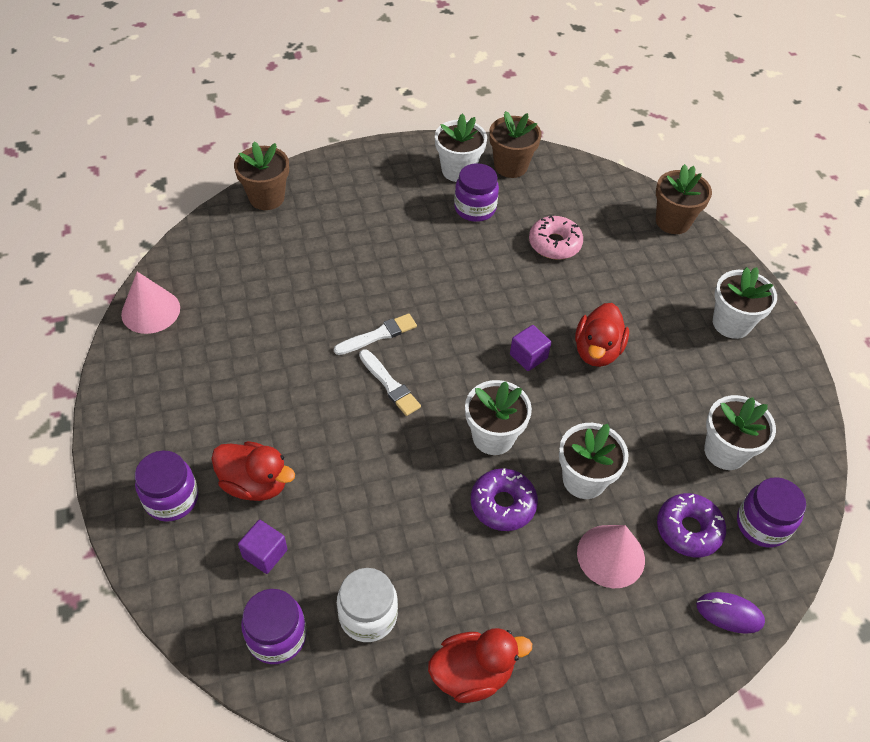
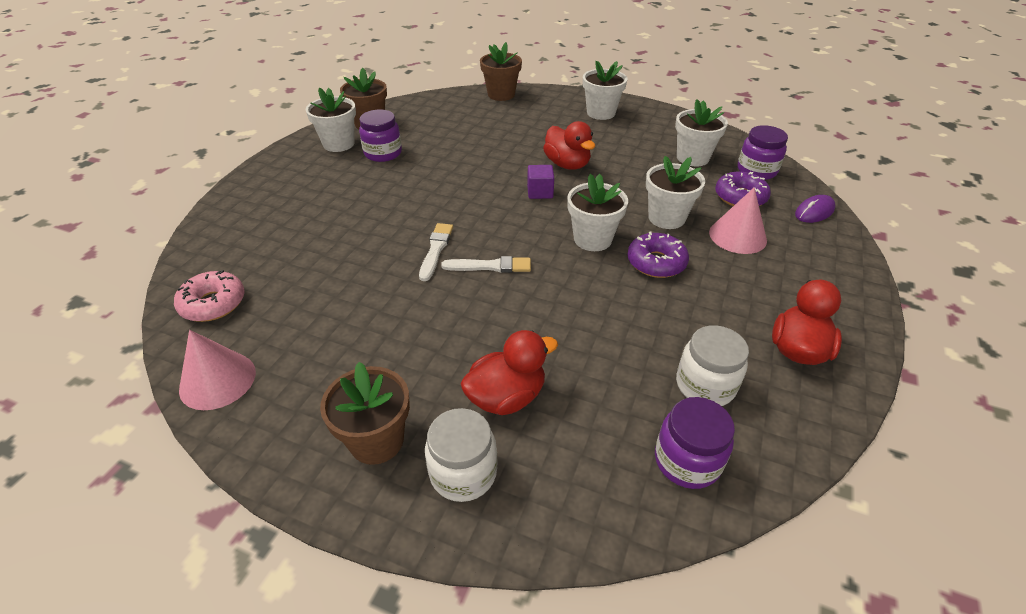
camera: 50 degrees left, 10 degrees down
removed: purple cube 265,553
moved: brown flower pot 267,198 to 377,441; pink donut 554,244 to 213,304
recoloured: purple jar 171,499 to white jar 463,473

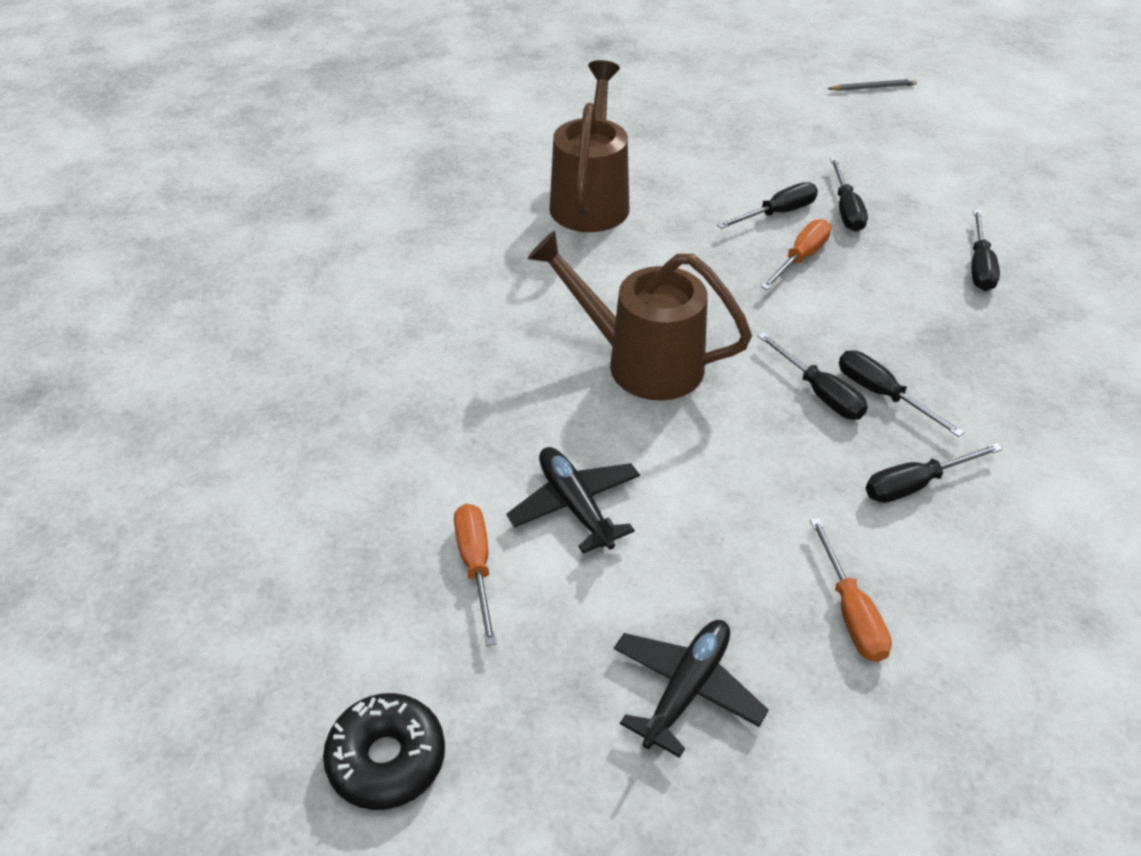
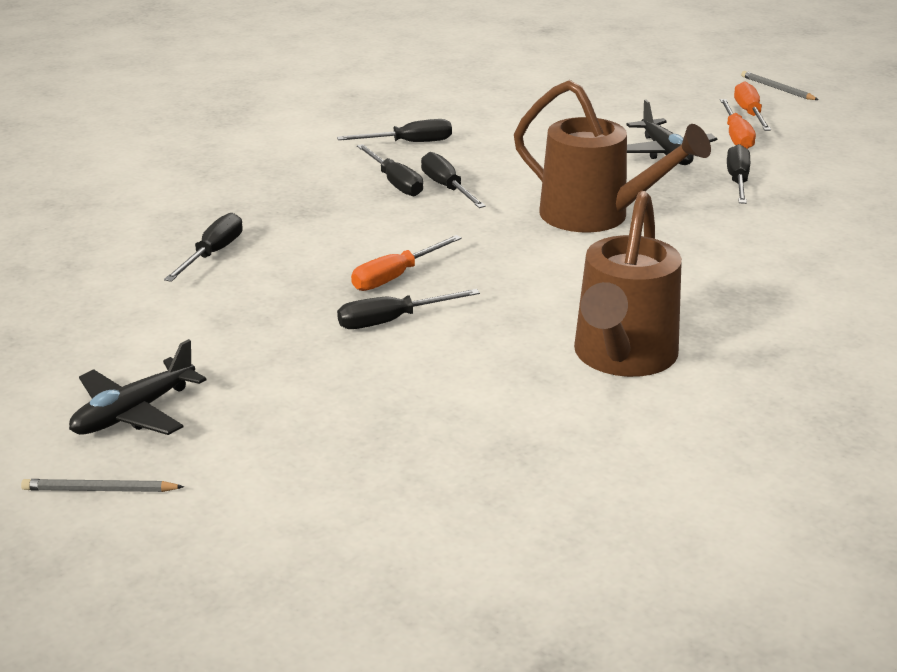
camera: 170 degrees left, 15 degrees down
moved: black plane 686,689 to 134,413; orange screwdriver 850,612 to 750,114; black screwdriver 846,210 to 738,181
replaced: black donut 387,759 to grey pencil 777,89

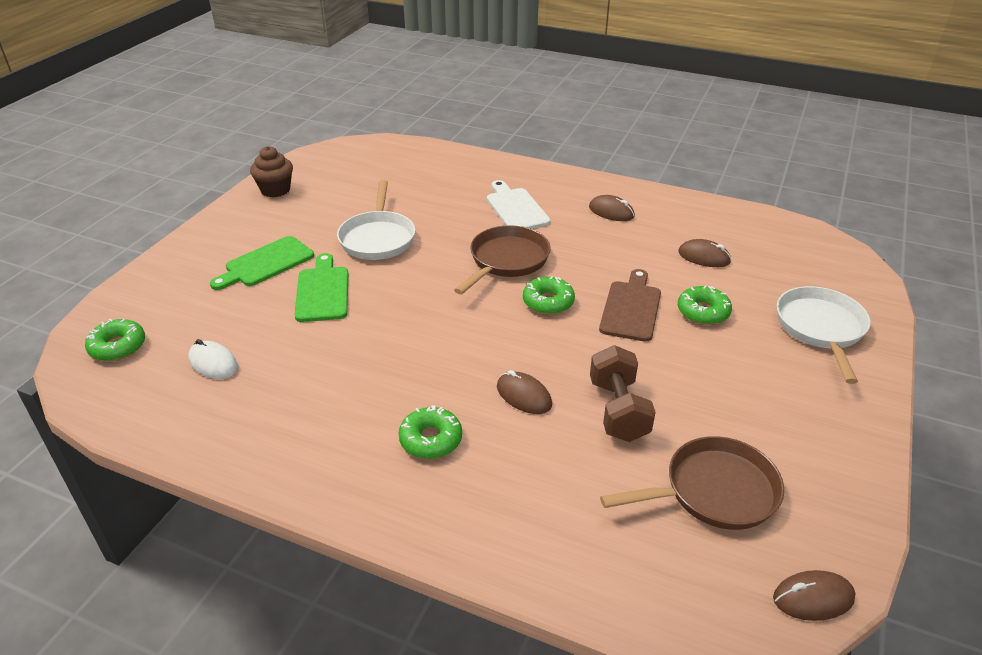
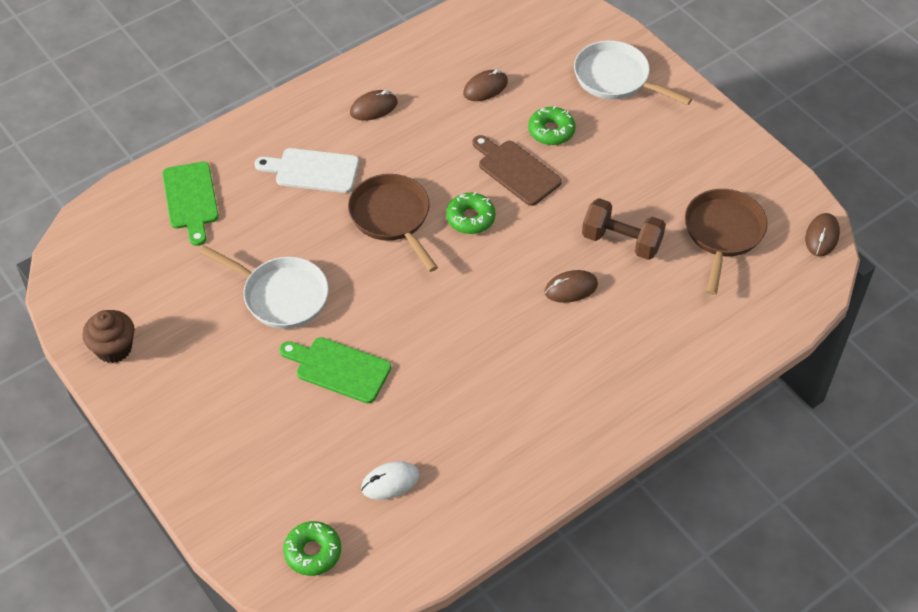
camera: 60 degrees left, 15 degrees up
removed: green donut 431,439
moved: green cutting board 266,263 to 191,199

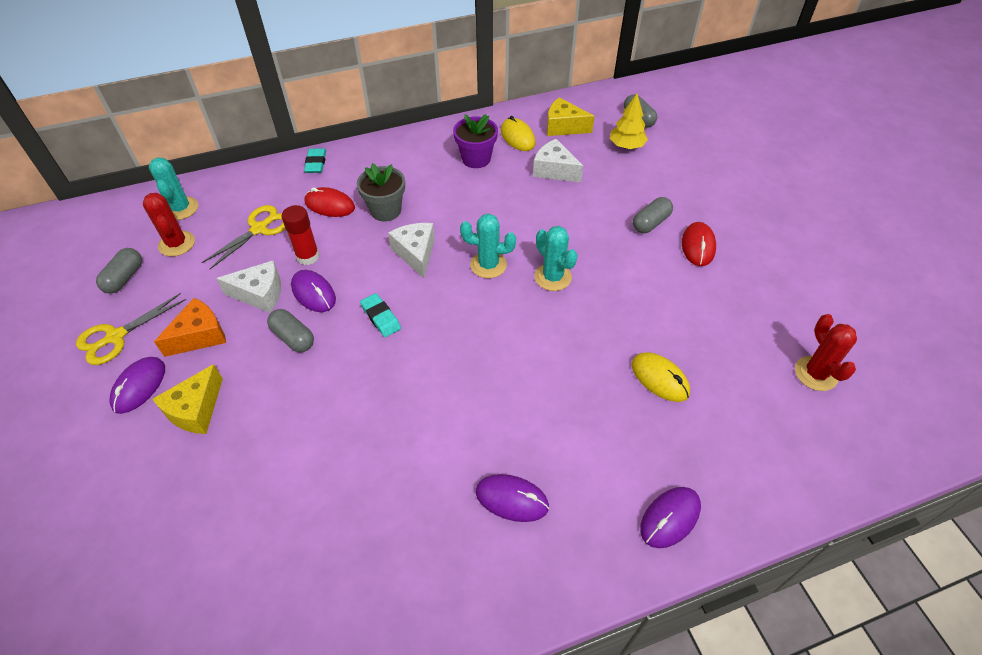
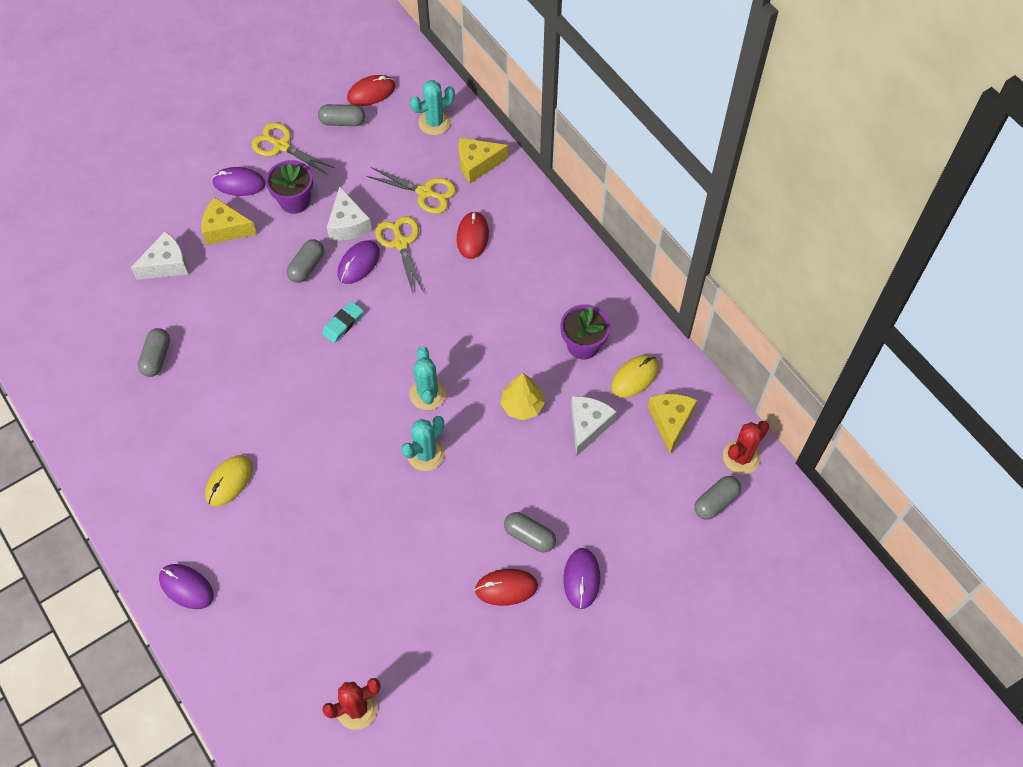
camera: 75 degrees right, 10 degrees up
removed: turquoise eraser 316,163; grey flower pot 385,210
added: grey capsule 157,357; red mouse 371,92; yellow cheese 477,164
moved: red cactus 177,244 to 741,457; white cheese 416,253 to 167,264; purple mouse 512,499 to 581,579; yellow tree 626,146 to 522,405; yellow mouse 660,378 to 229,481
replaced: orange cheese 200,336 to purple flower pot 295,201; red glue stick 308,256 to yellow scissors 401,243

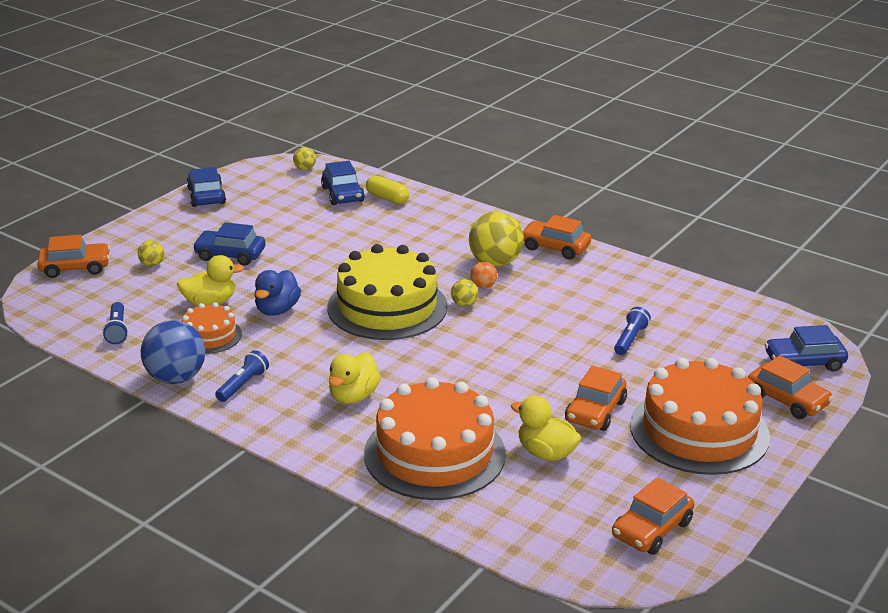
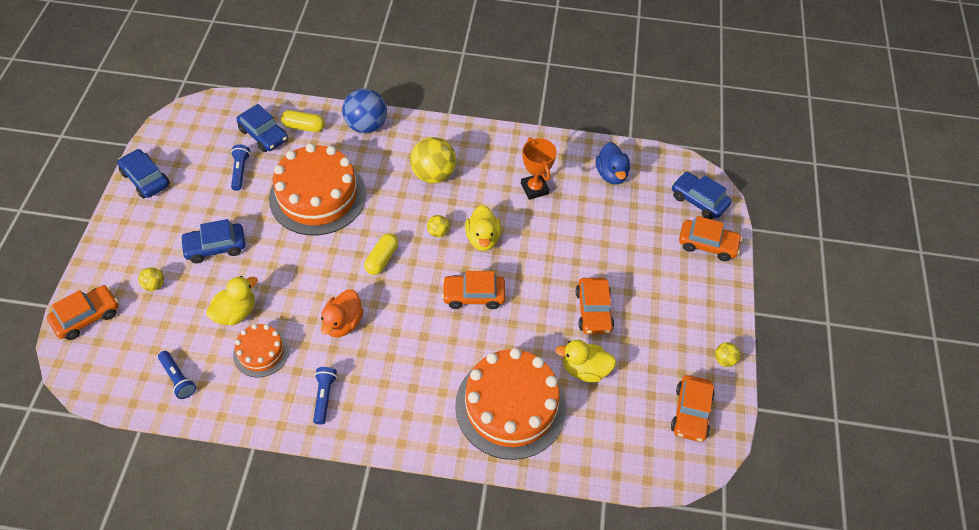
camera: 30 degrees left, 25 degrees up
removed: orange ball 483,286
added: orange duck 343,323; orange trophy 534,188
moved: blue ball 176,378 to 366,126; blue duck 277,310 to 611,174; yellow ball 305,169 to 724,360; yellow duck 353,396 to 482,239; orange car 555,247 to 473,295; blue flashlight 630,339 to 240,171; orange cake 699,431 to 317,196
replaced: yellow cake 387,307 to yellow capsule 382,259
turned: blue car 804,362 = 698,200 75 degrees clockwise

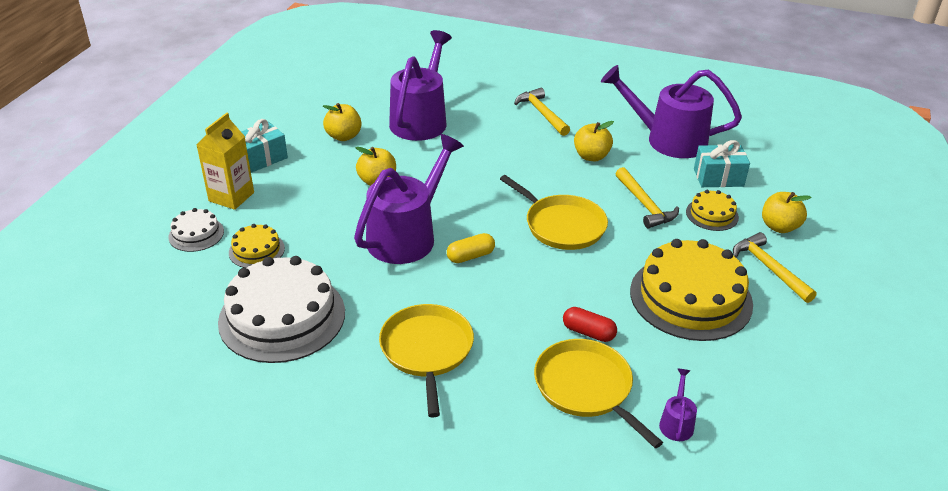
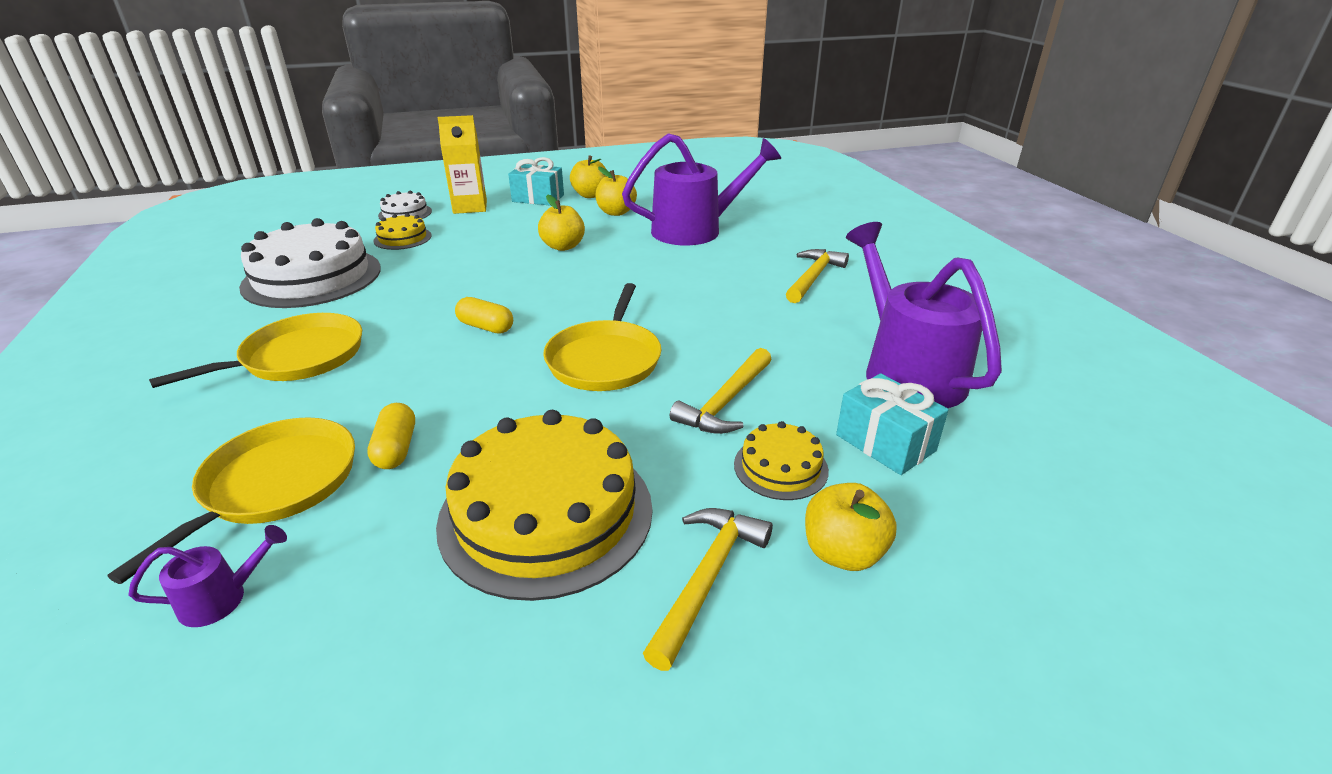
camera: 55 degrees right, 5 degrees down
removed: purple watering can 407,235
moved: yellow apple 591,156 to 590,195
recoloured: red capsule 588,332 to yellow capsule 396,449

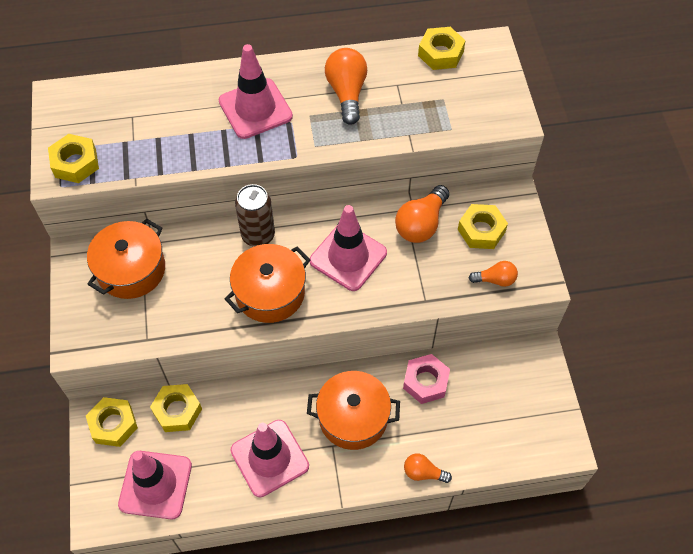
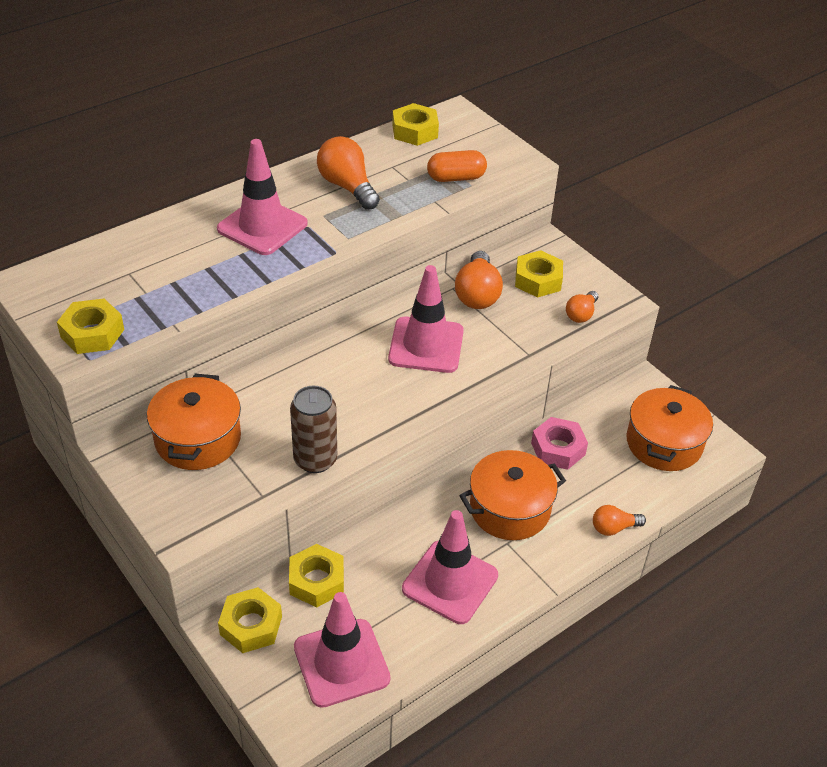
camera: 30 degrees left, 15 degrees down
added: orange capsule 456,178
moved: orange pot 270,293 to 664,443; brown can 258,235 to 315,460
turned: orange light bulb 495,280 = 581,314 150 degrees clockwise

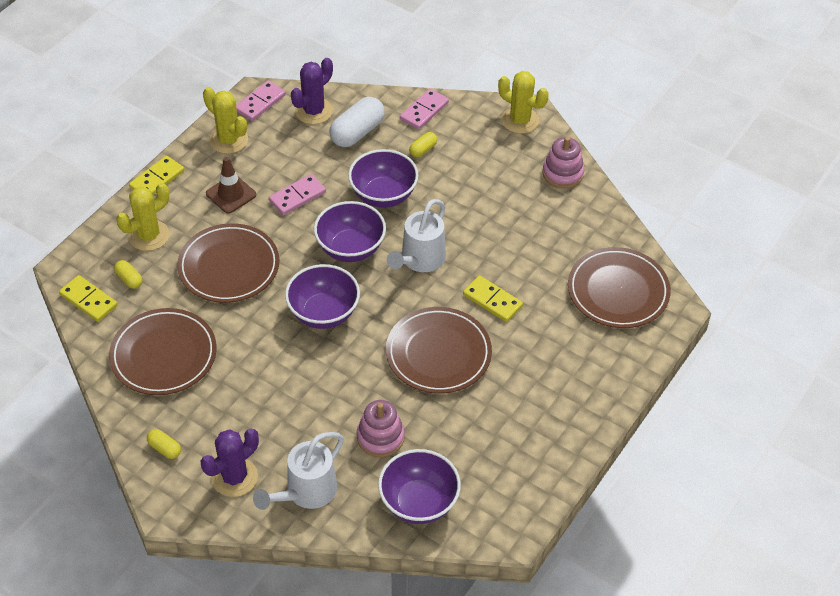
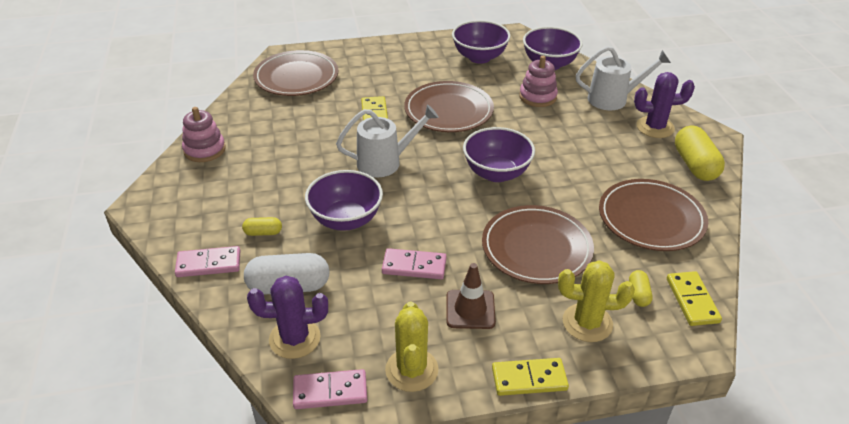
camera: 135 degrees left, 10 degrees down
removed: yellow cactus 520,120
moved: purple bowl 350,248 to 479,57
resized: yellow capsule 165,448 = 695,165 x1.99

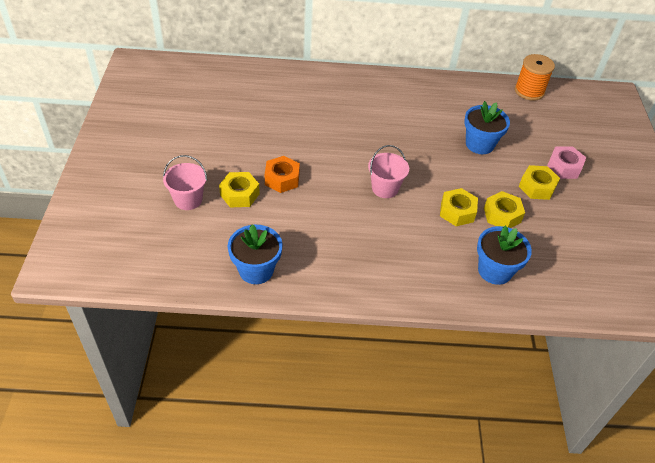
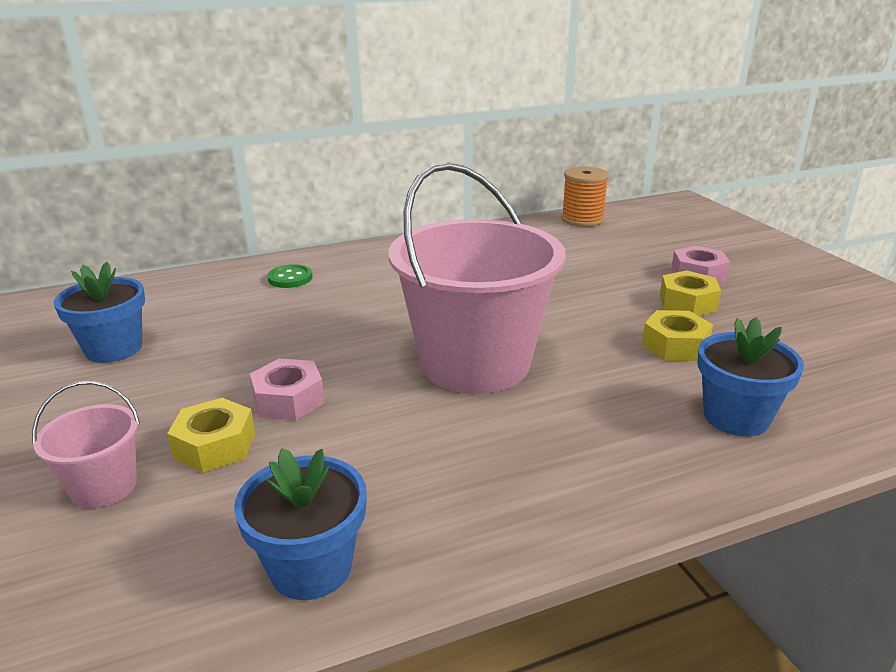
camera: 20 degrees left, 20 degrees down
removed: yellow nut 457,212
added: green button 290,278
moved: blue flower pot 479,144 to 114,349
recoloured: orange nut 282,179 to pink nut 289,400
resized: pink bucket 385,188 = 475,363 x2.26

